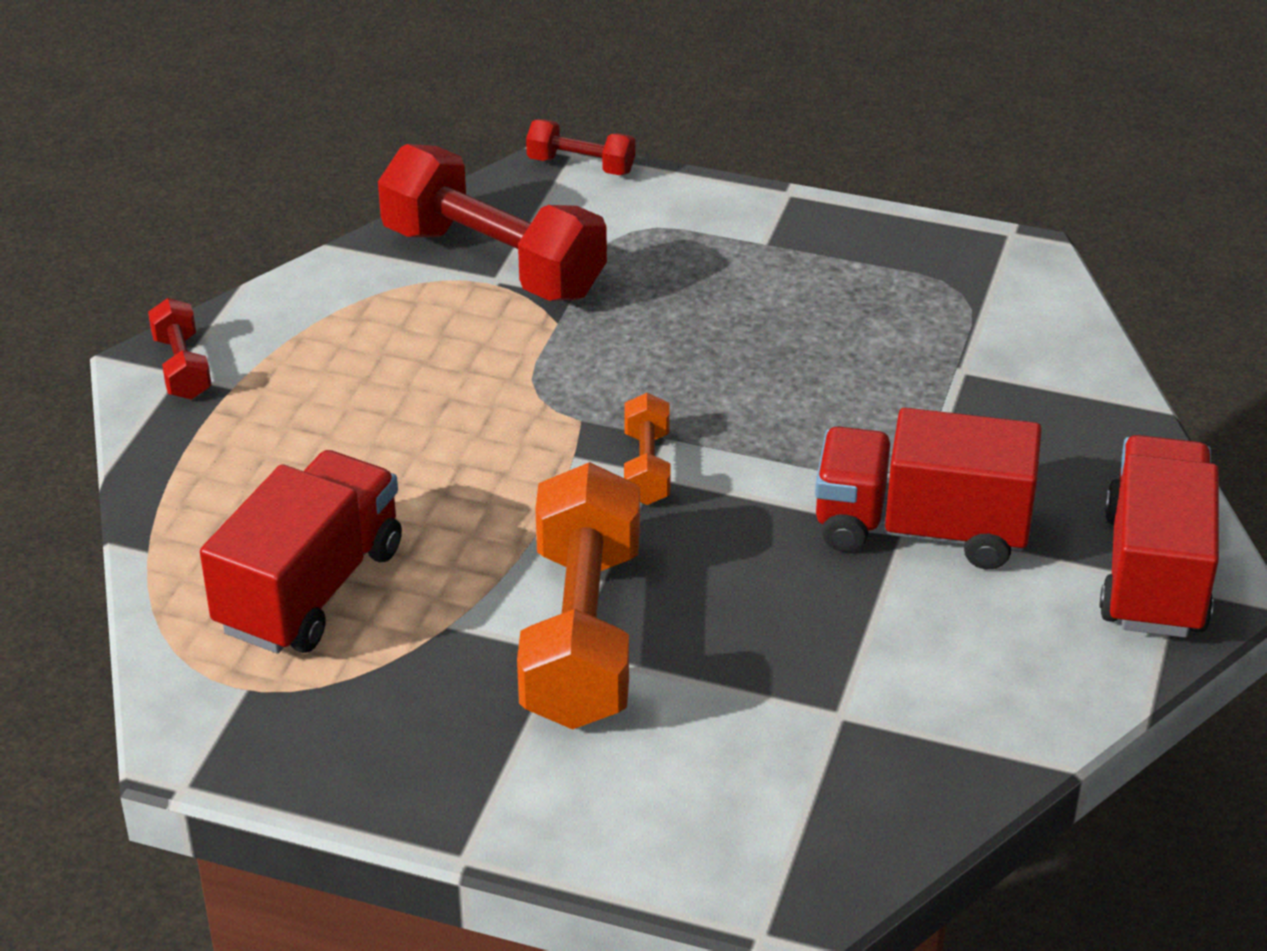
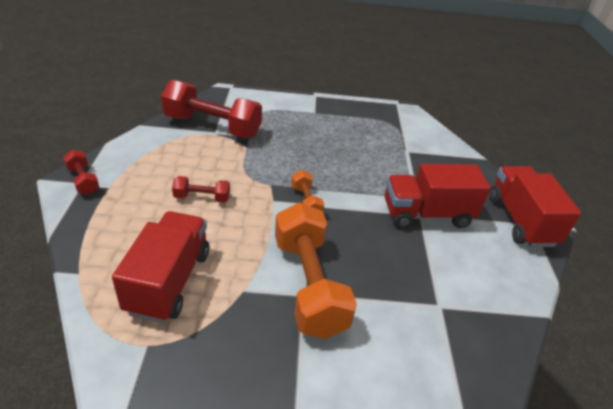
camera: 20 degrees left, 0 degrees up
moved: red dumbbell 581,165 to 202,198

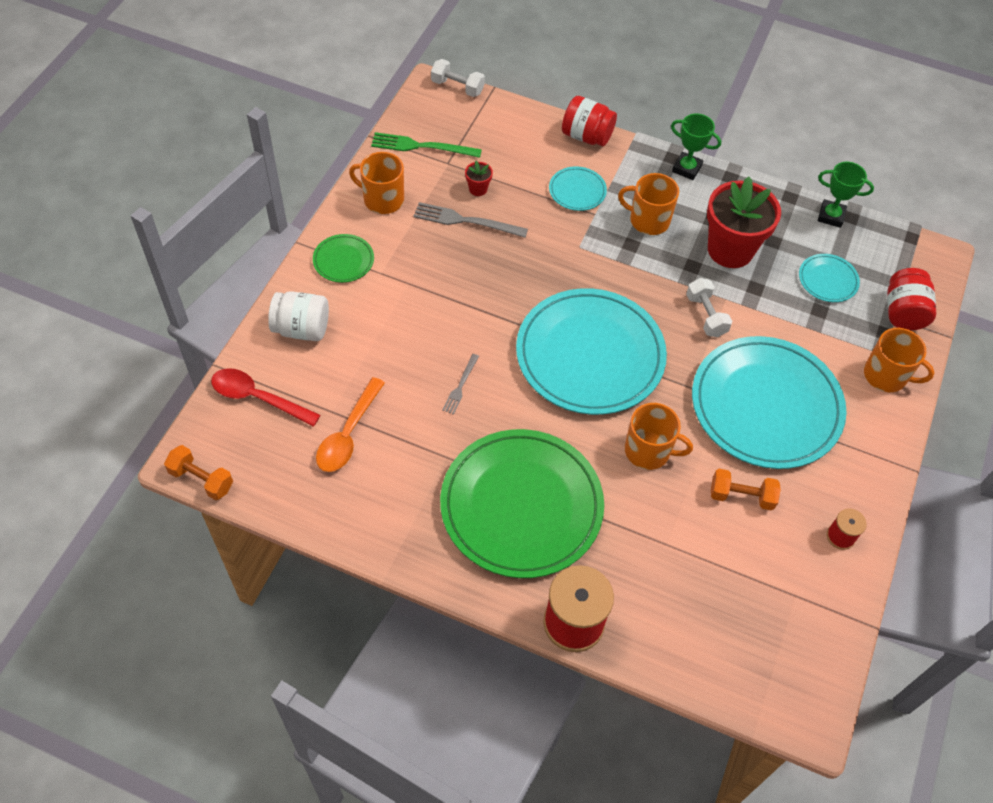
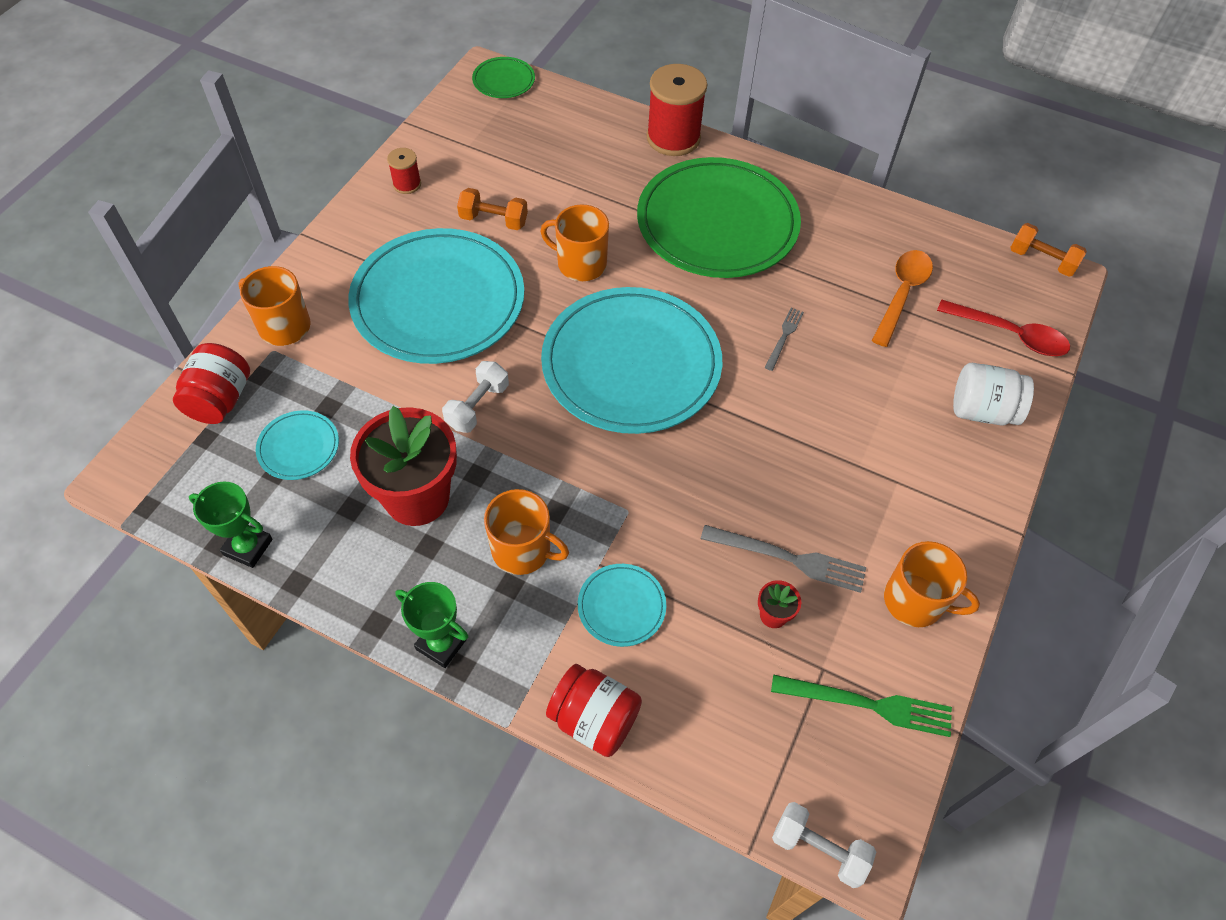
camera: 175 degrees left, 0 degrees up
moved: green plate 343,260 to 504,80
turned: white dumbbell 706,315 = 477,406 45 degrees clockwise

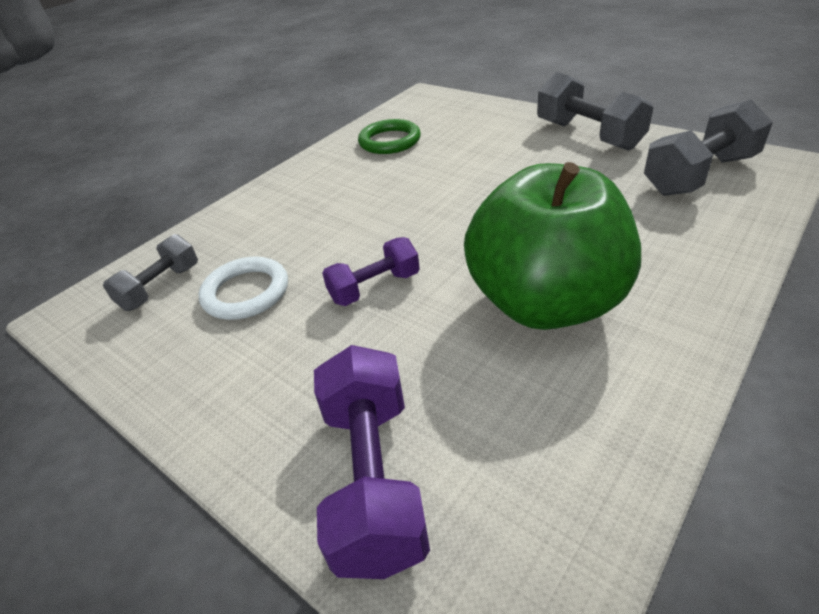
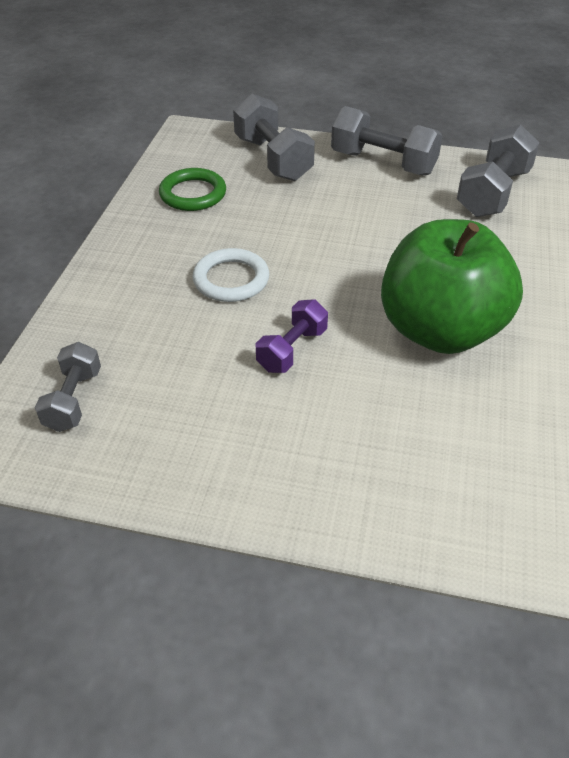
camera: 30 degrees left, 5 degrees up
removed: purple dumbbell 373,479
added: grey dumbbell 273,159
moved: white ring 246,292 to 231,279

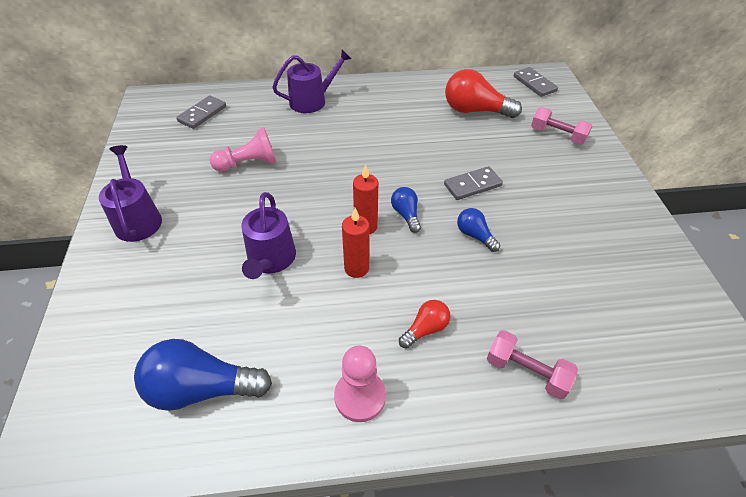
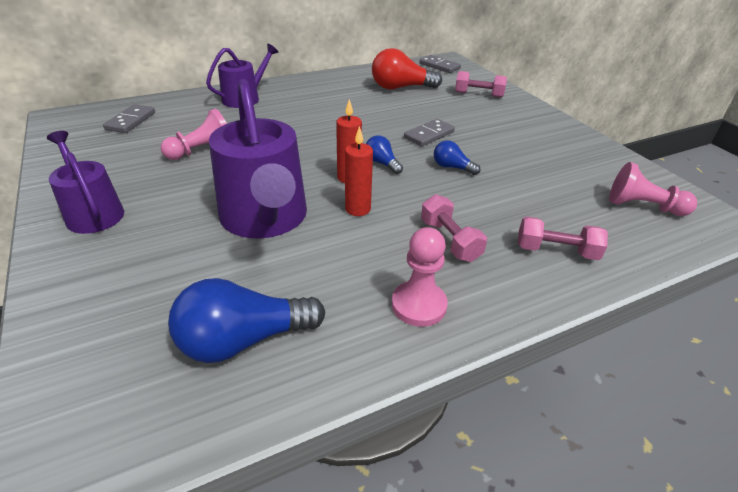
camera: 20 degrees left, 10 degrees down
added: pink pawn 643,207
replaced: red light bulb 425,329 to pink dumbbell 449,240
resized: purple watering can 270,260 = 265,218 x1.67

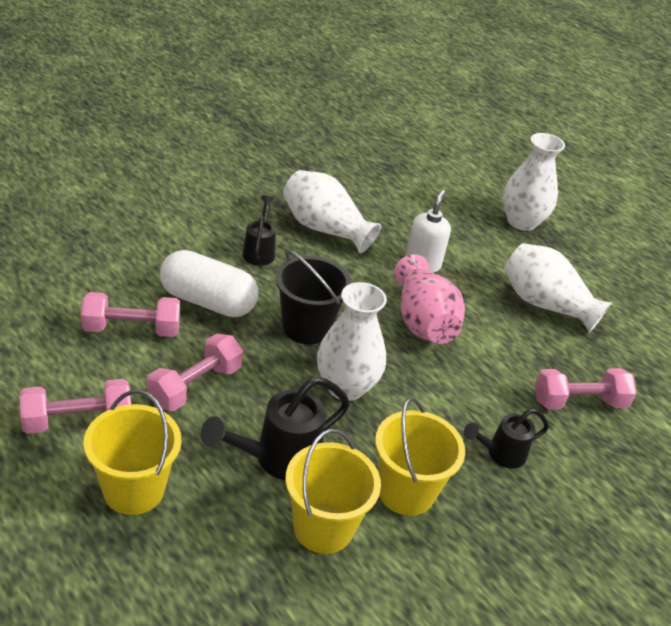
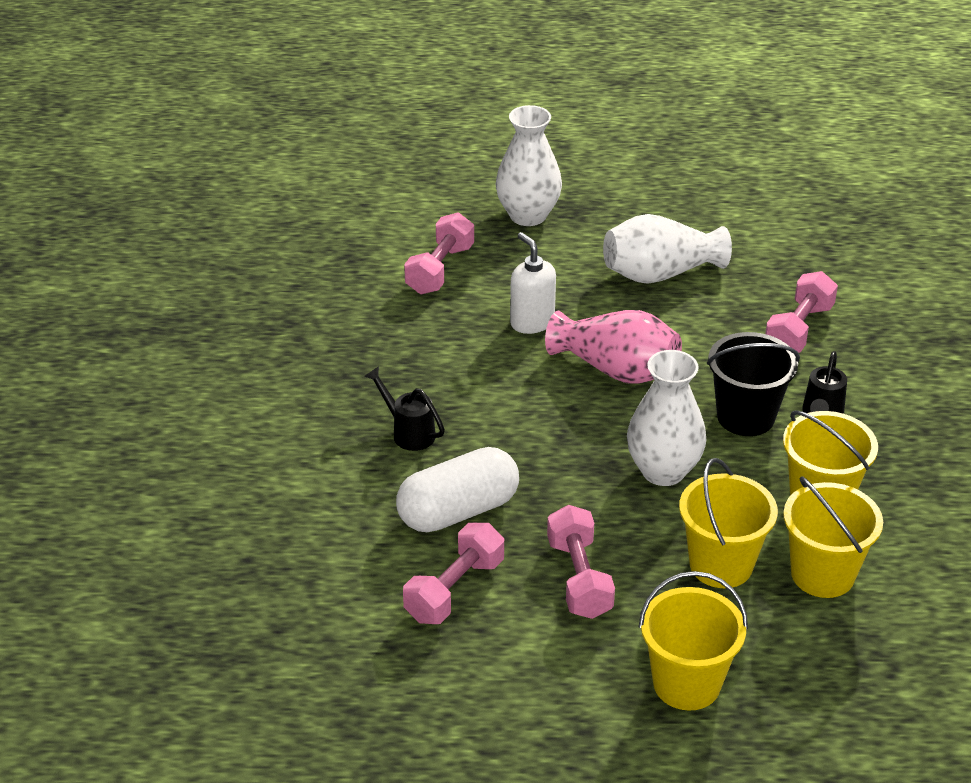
camera: 45 degrees left, 0 degrees up
removed: white vase 324,229
moved: pink dumbbell 77,421 to 440,270; black bucket 306,327 to 745,417
replaced: black watering can 277,459 to yellow bucket 721,565

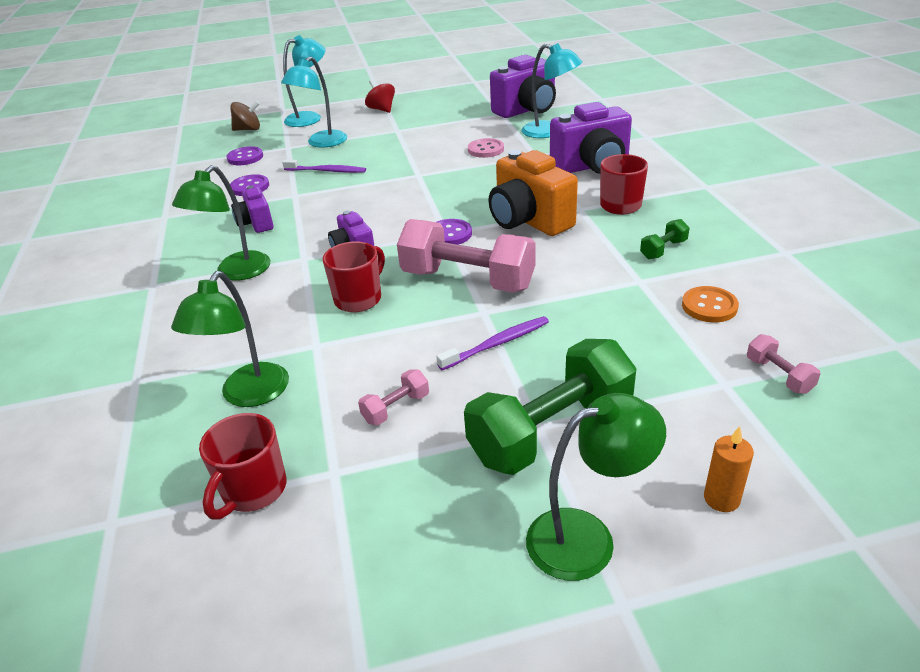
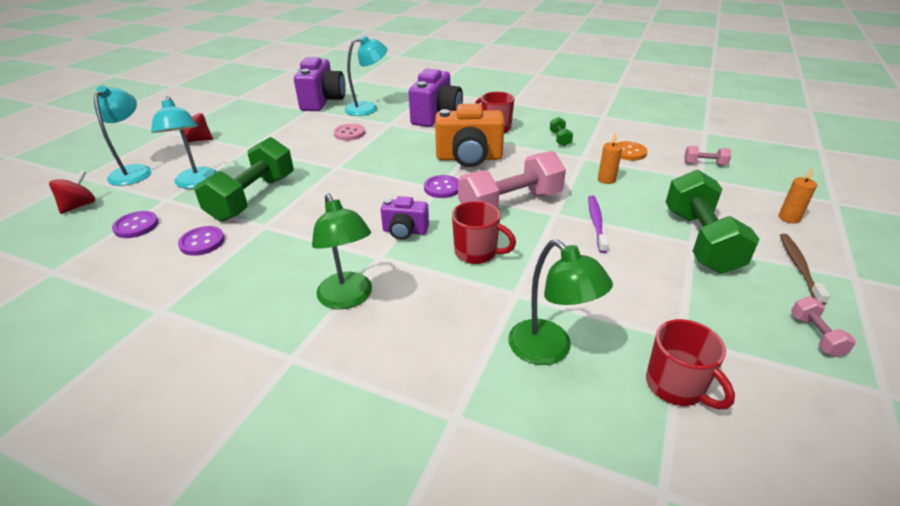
camera: 55 degrees left, 0 degrees up
removed: purple camera 256,223
added: orange candle 606,180
moved: pink dumbbell 396,408 to 815,335
replaced: purple toothbrush 327,171 to green dumbbell 253,198; green lamp 587,537 to brown toothbrush 799,267
recoloured: brown spinning top 248,129 to red spinning top 79,206
turned: red mug 359,299 = 477,253 135 degrees clockwise

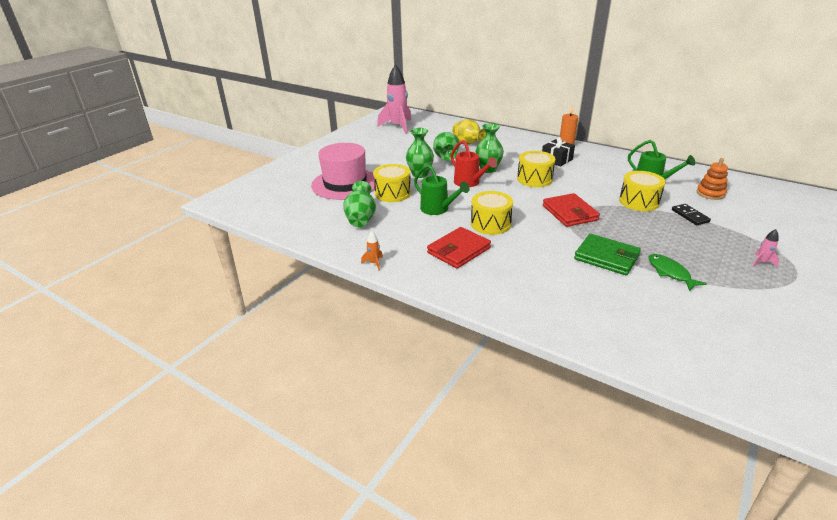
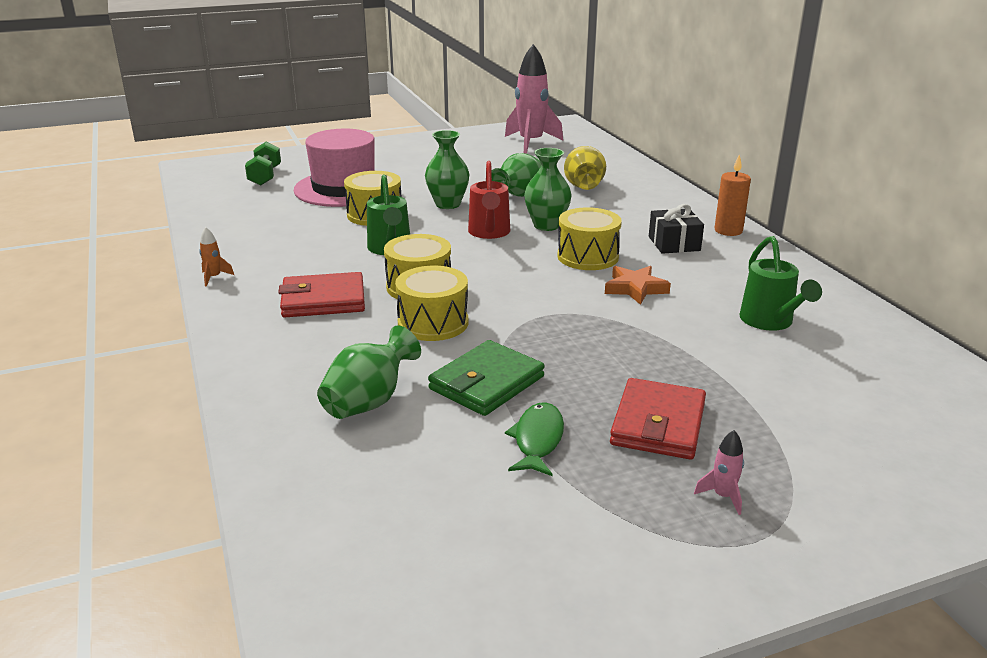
camera: 35 degrees right, 5 degrees down
removed: black domino 690,216; orange stacking toy 710,193
added: green dumbbell 265,176; orange star 635,288
moved: green vase 361,219 to 369,402; red wallet 569,213 to 658,424; yellow drum 639,201 to 433,323
turned: green wallet 606,257 = 486,383 60 degrees clockwise

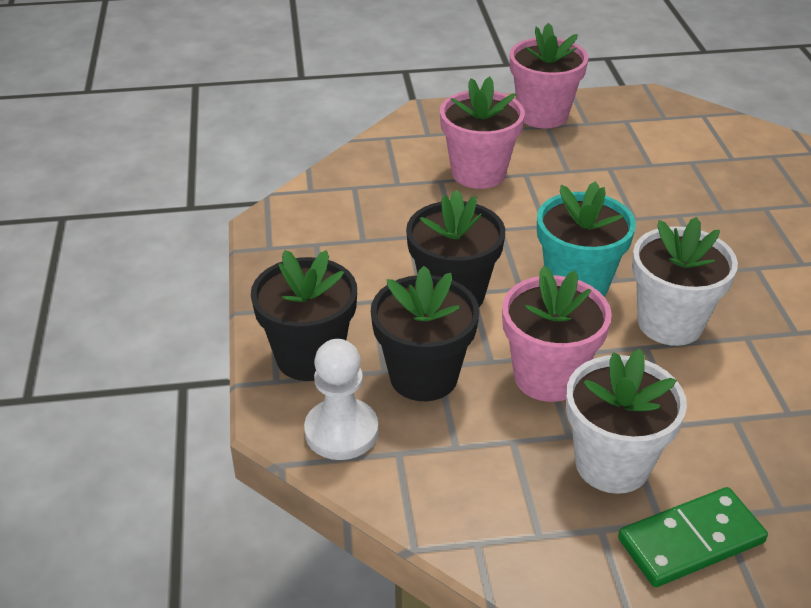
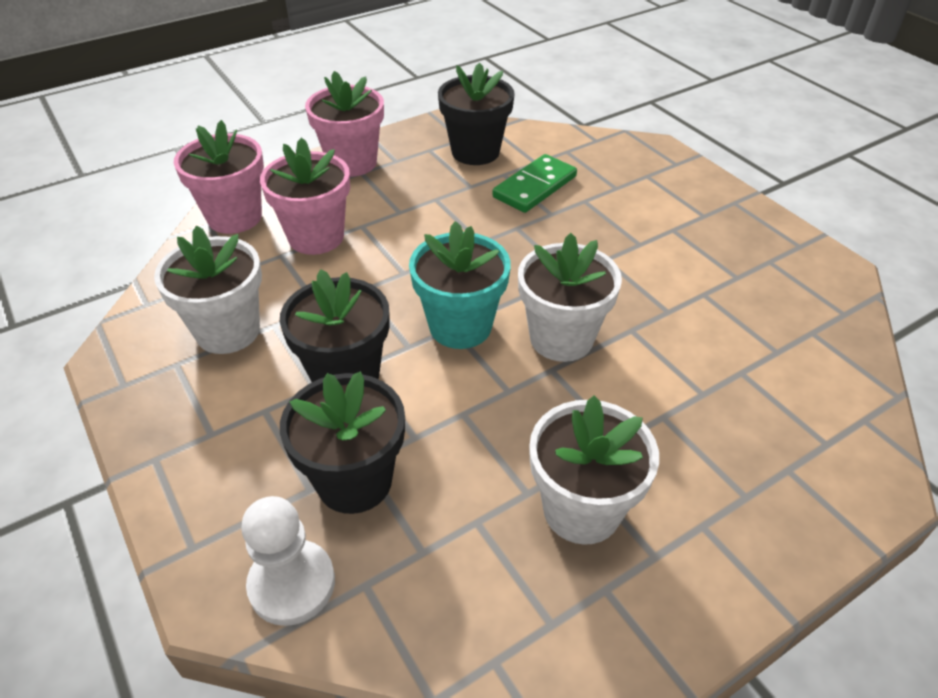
camera: 25 degrees left, 5 degrees up
added: white flower pot 228,331
moved: black flower pot 309,357 to 475,152; pink flower pot 548,377 to 235,217; green domino 691,541 to 535,187

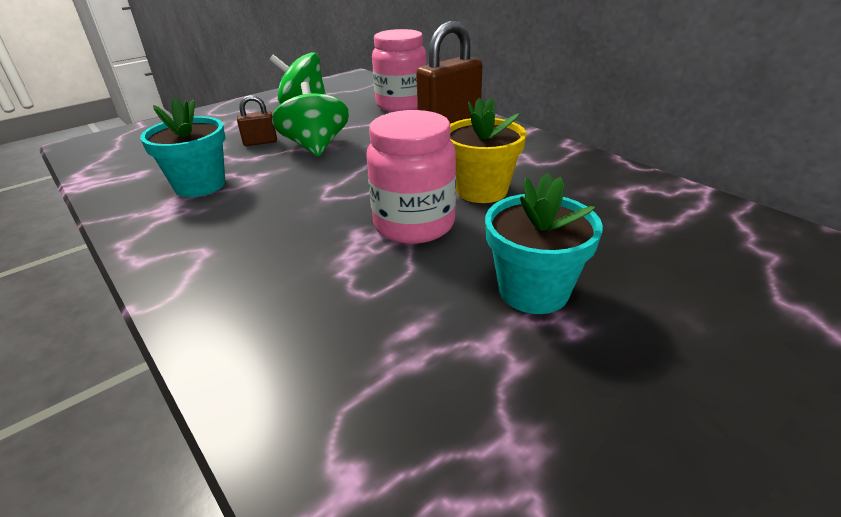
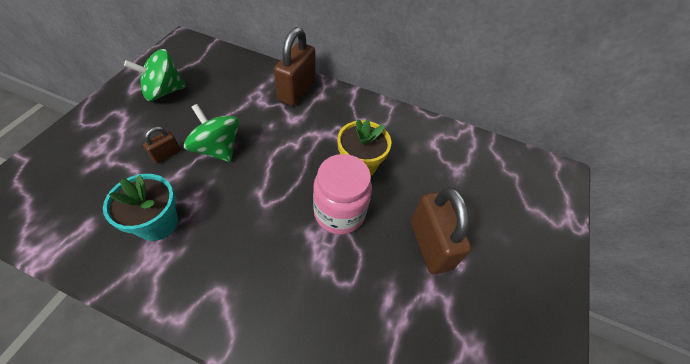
camera: 35 degrees left, 20 degrees up
removed: pink jar 401,105
replaced: turquoise flower pot 533,291 to brown padlock 430,244

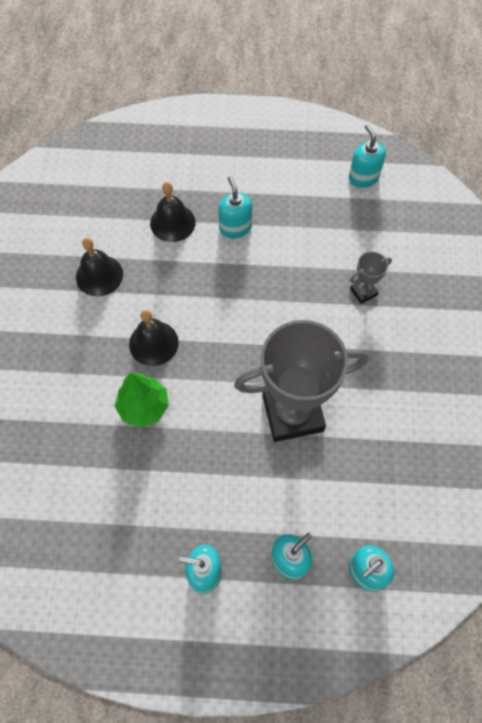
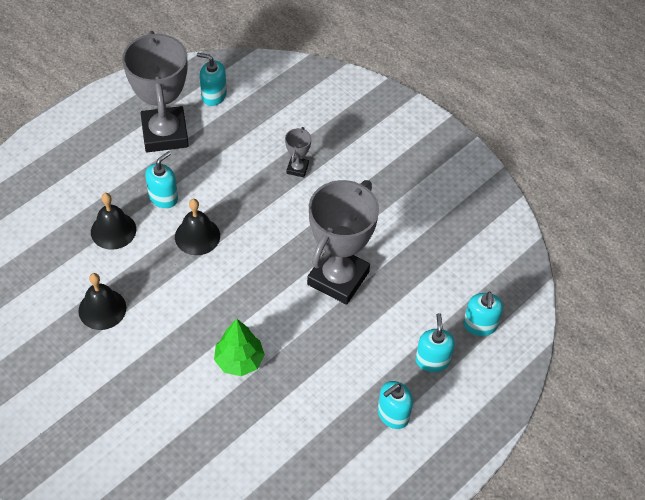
camera: 50 degrees left, 10 degrees down
added: grey trophy 165,134
moved: black bell 153,343 to 197,236
turned: turquoise soap dispenser 235,227 = 163,197 105 degrees clockwise

